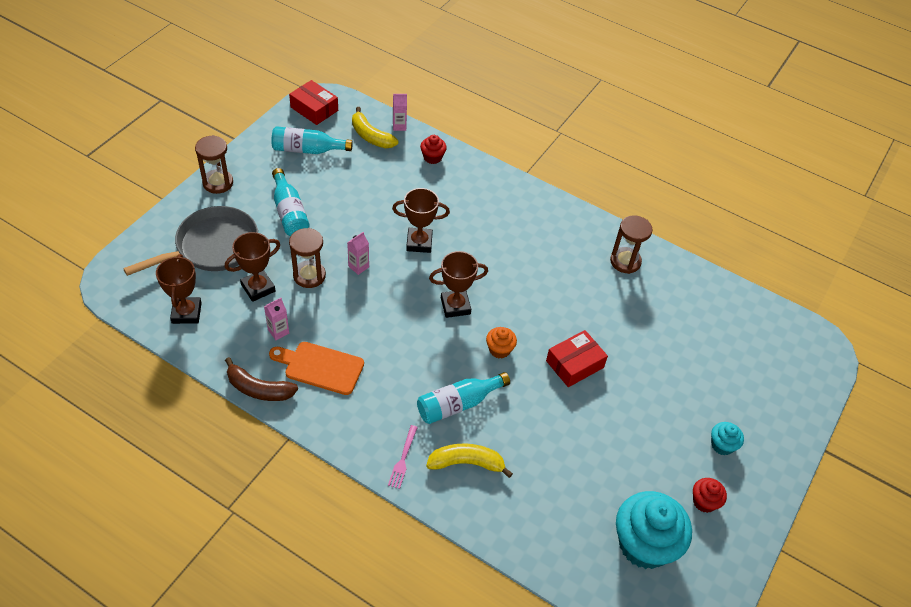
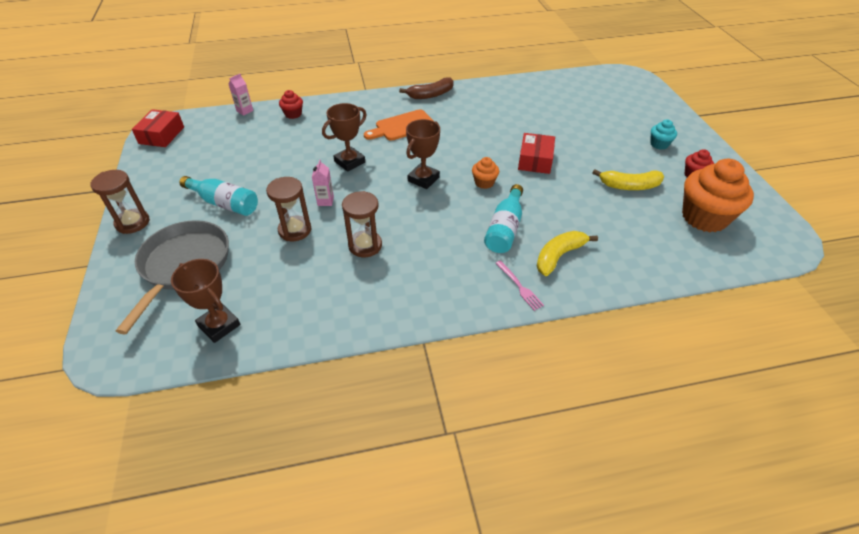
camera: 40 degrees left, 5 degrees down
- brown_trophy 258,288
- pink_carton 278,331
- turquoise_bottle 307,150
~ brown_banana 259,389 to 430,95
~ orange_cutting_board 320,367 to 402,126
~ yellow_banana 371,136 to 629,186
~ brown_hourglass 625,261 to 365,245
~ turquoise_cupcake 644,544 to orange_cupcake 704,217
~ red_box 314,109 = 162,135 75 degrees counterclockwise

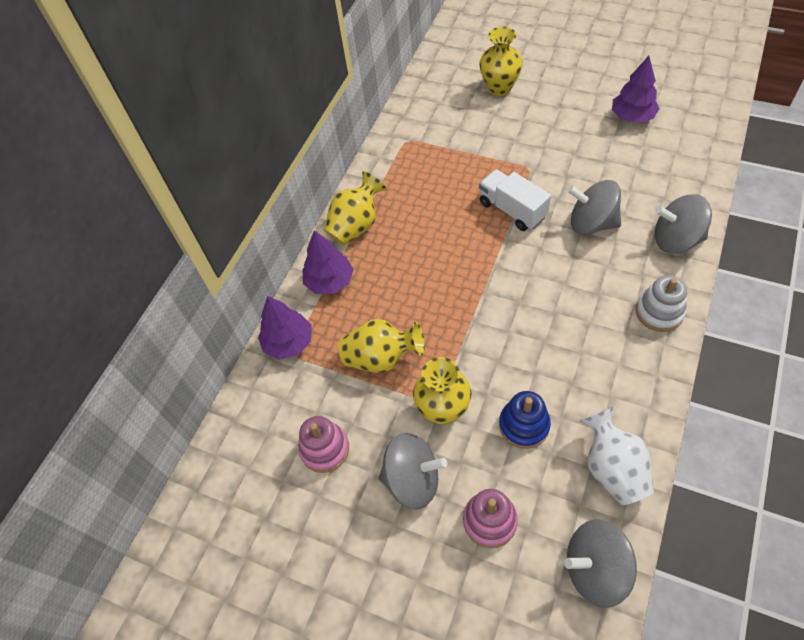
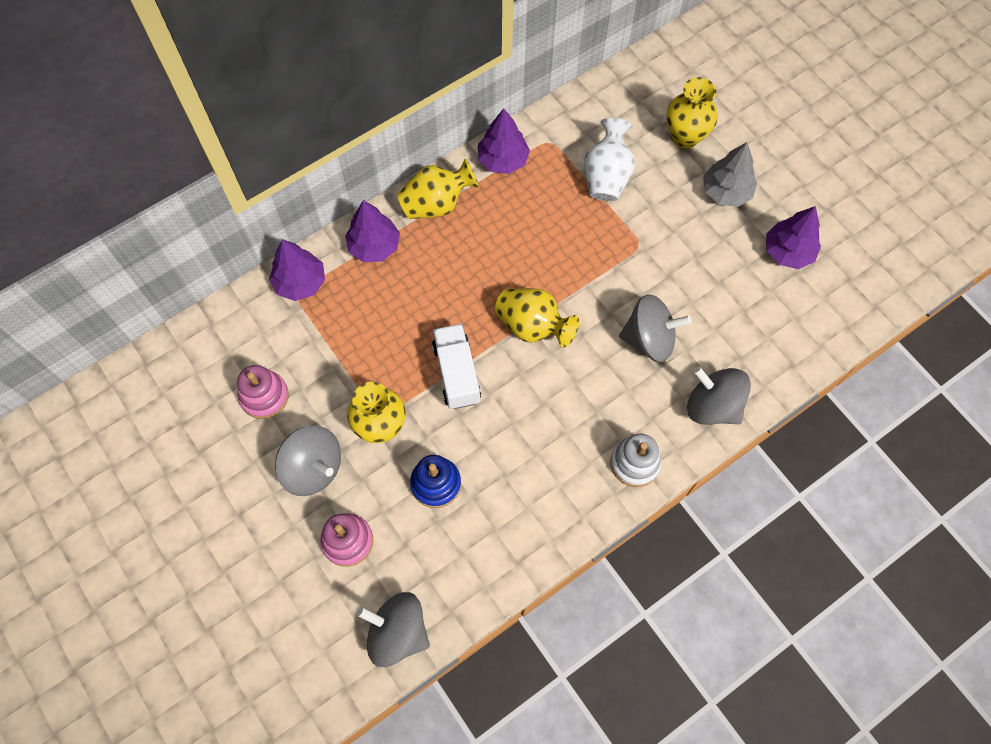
camera: 25 degrees right, 10 degrees up
+ purple_tree 503,160
+ grey_tree 726,192
~ yellow_vase 381,358 to 533,326
~ white_truck 512,210 to 456,373
~ white_vase 612,467 to 607,176
~ grey_spinning_top 591,223 = 649,339 135 degrees clockwise

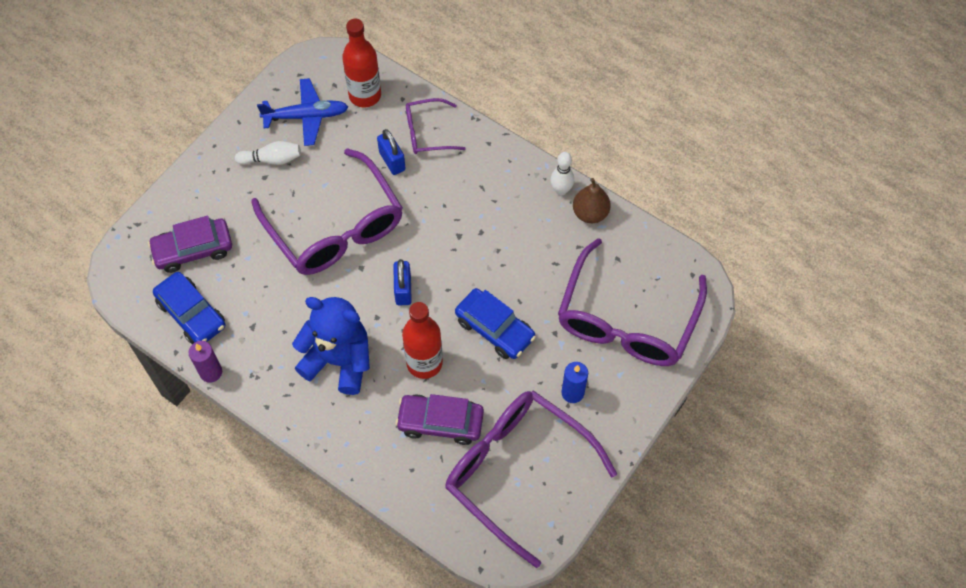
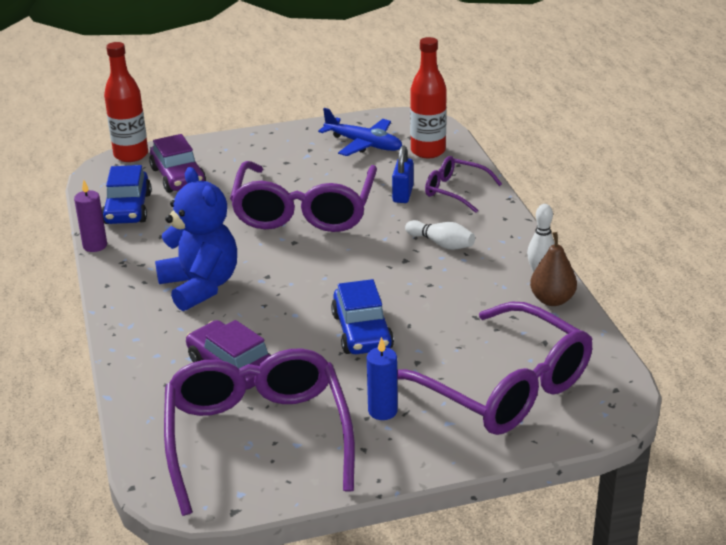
camera: 40 degrees right, 30 degrees down
- blue_padlock 403,290
~ white_bowling_pin 272,159 to 441,244
~ red_bottle 424,363 to 131,155
~ purple_car 193,250 = 178,177 135 degrees counterclockwise
~ purple_glasses 626,319 = 503,387 105 degrees counterclockwise

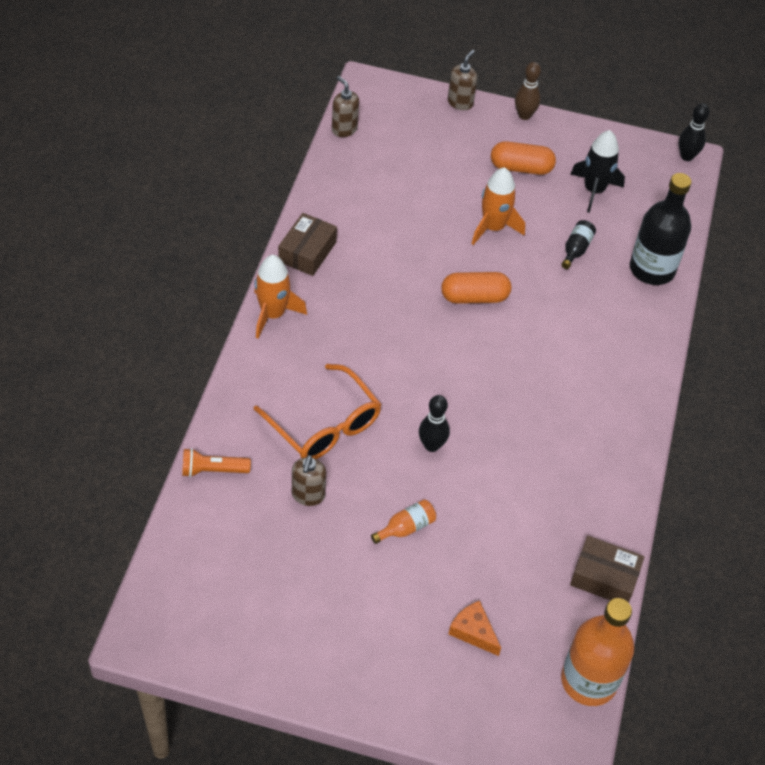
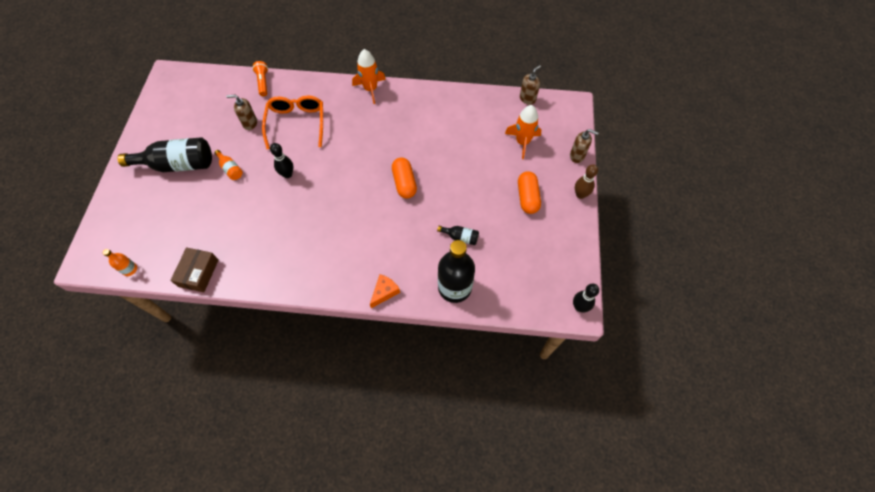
camera: 85 degrees right, 10 degrees up
- brown_box 307,252
- black_rocket 594,191
+ black_bottle 178,165
~ orange_cheese 473,631 to 384,292
~ orange_rocket 493,228 to 522,142
~ orange_glasses 324,425 = 296,123 135 degrees clockwise
~ orange_bottle 589,680 = 130,269 x0.46

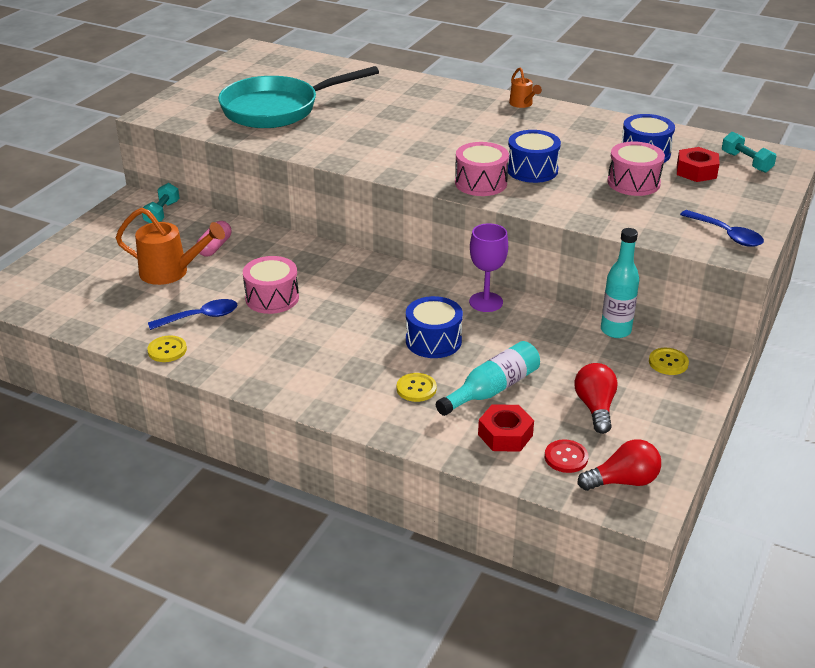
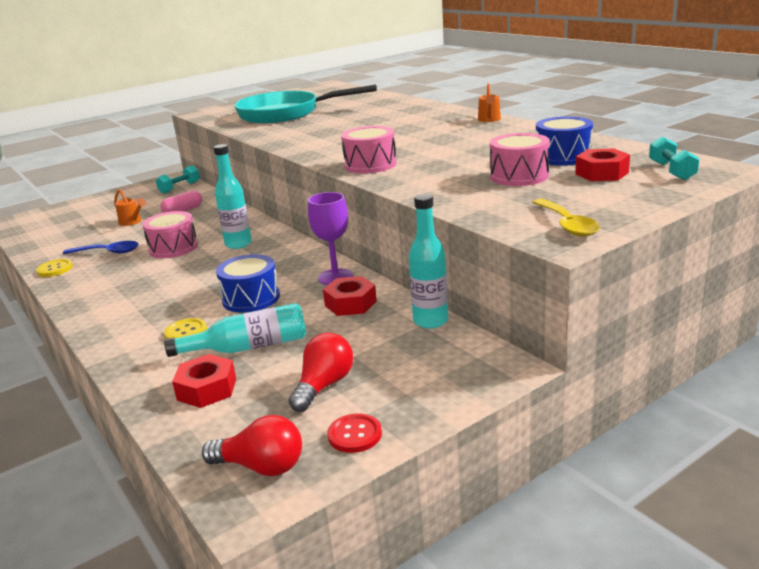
camera: 30 degrees right, 10 degrees down
- blue_drum 532,170
- yellow_button 668,362
+ turquoise_bottle 238,244
+ red_nut 350,303
~ red_button 566,457 to 355,435
~ blue_spoon 727,235 to yellow_spoon 567,225
~ orange_watering_can 171,272 = 132,222 x0.55

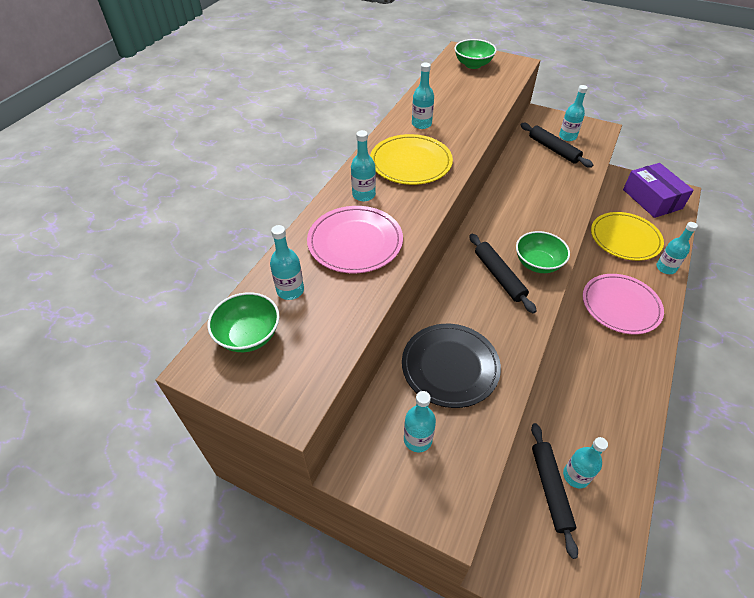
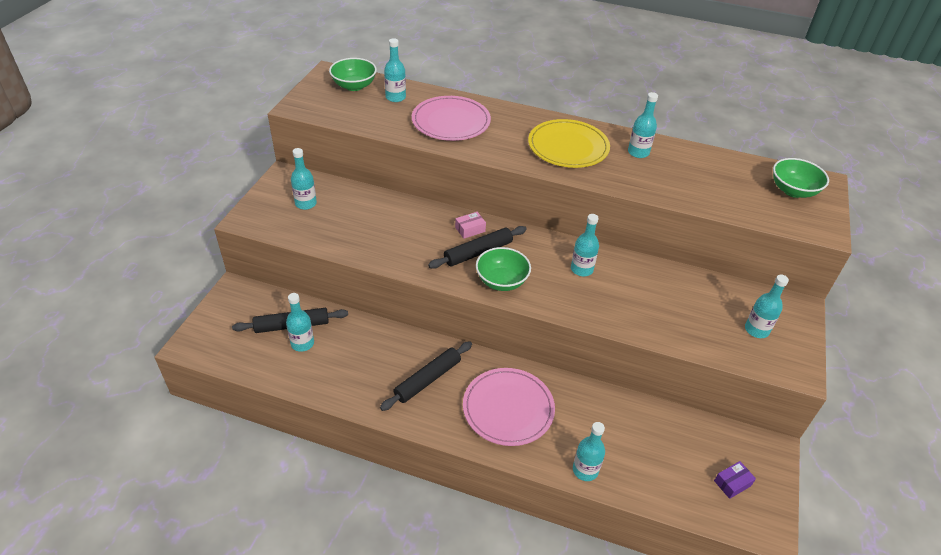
camera: 80 degrees right, 5 degrees down
- black_plate 450,366
- yellow_plate 625,238
+ pink_box 470,229
~ turquoise_bottle 363,195 to 581,269
~ black_rolling_pin 553,149 to 427,379
~ purple_box 652,199 = 732,483 x0.41

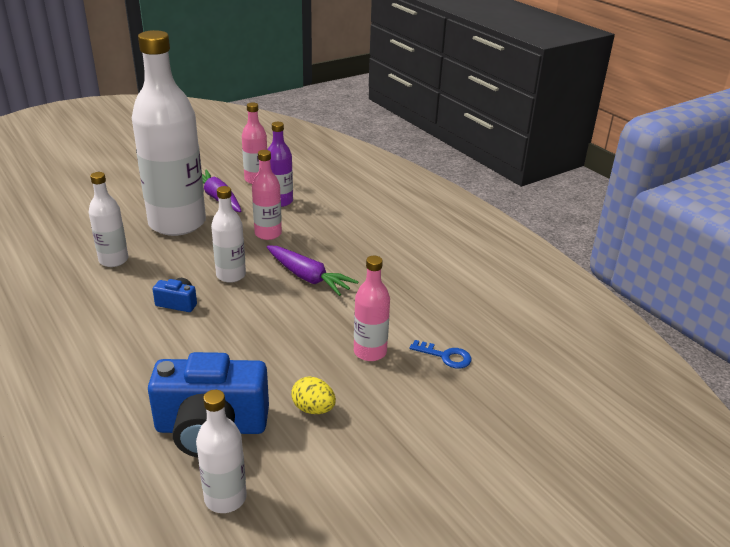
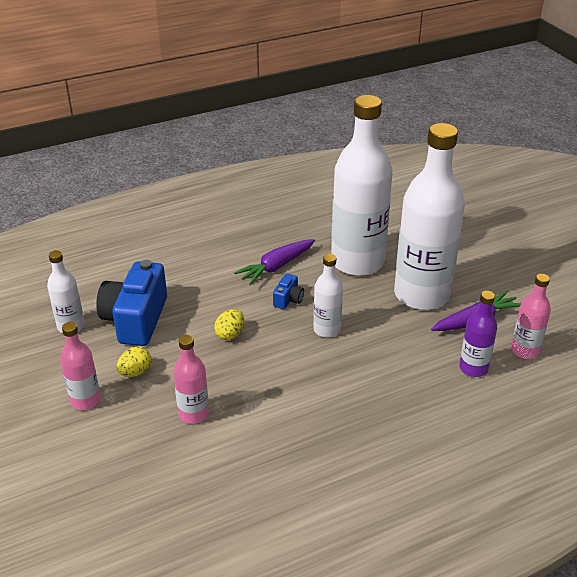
camera: 100 degrees right, 5 degrees up
- blue_key 445,356
+ yellow_egg 230,334
~ pink_bottle 268,234 to 85,400
~ purple_carrot 308,277 to 276,267
~ white_bottle 113,260 = 357,262 x2.14

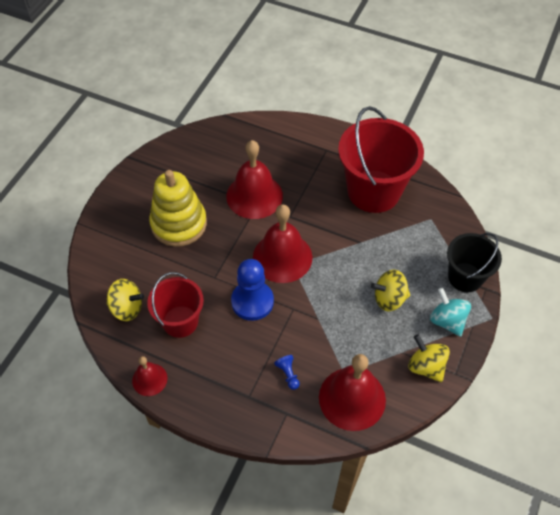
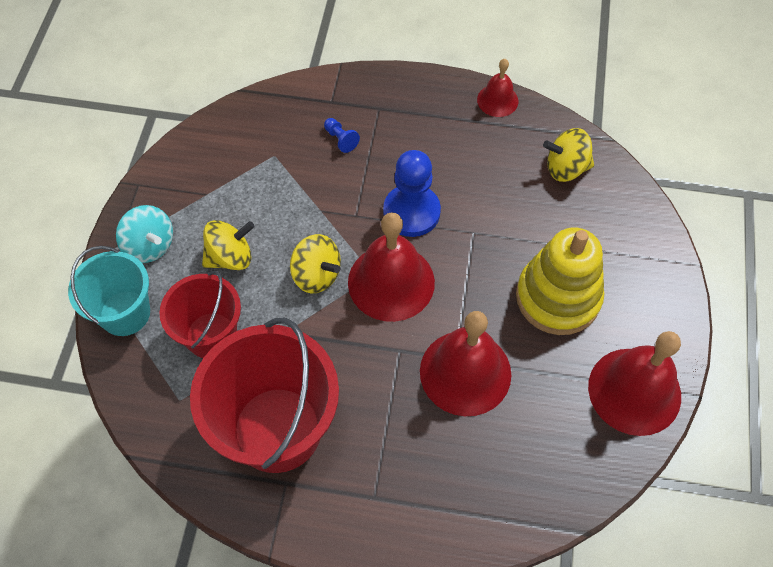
camera: 165 degrees right, 5 degrees up
~ red_bucket 180,321 to 211,335
~ red_bell 352,398 to 634,391
~ yellow_spinning_top 426,366 to 316,275
~ black_bucket 465,277 to turquoise_bucket 125,313

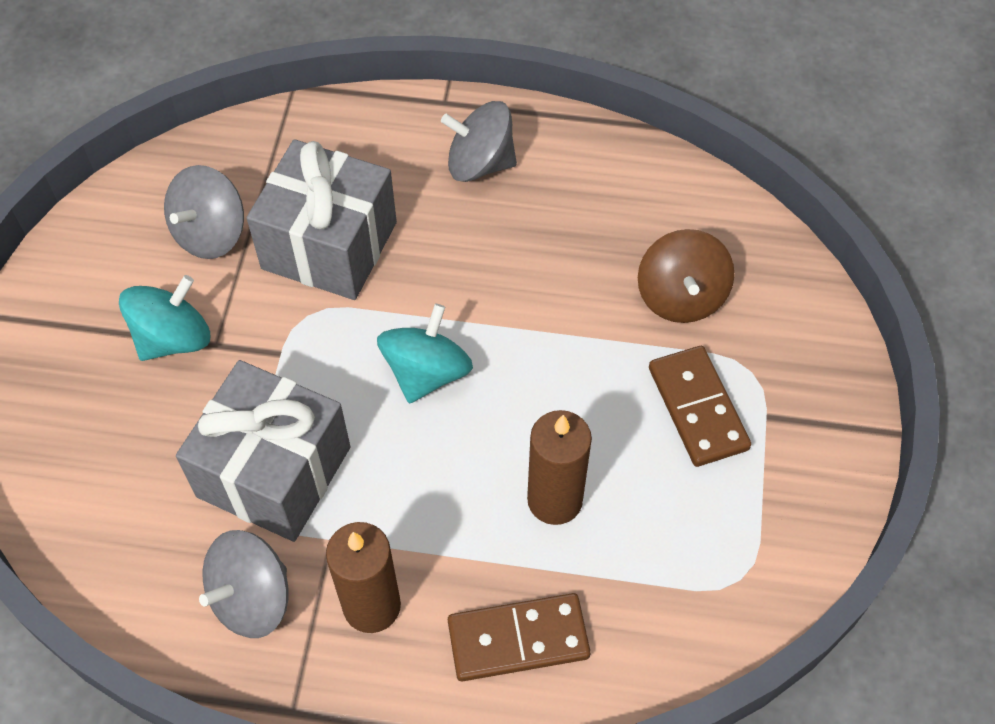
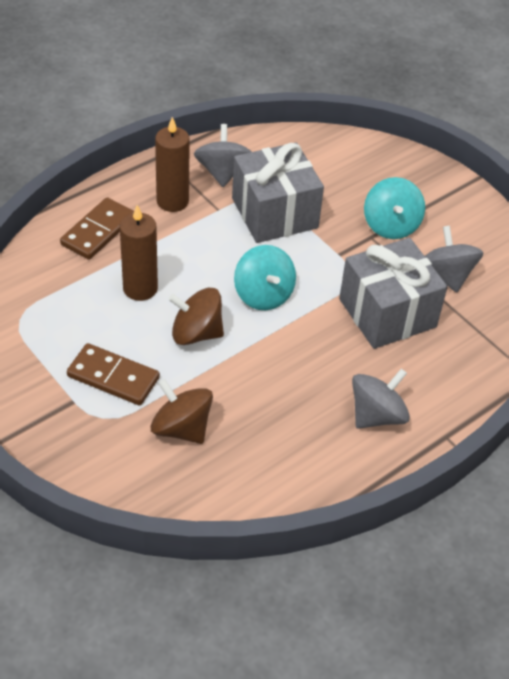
camera: 130 degrees right, 10 degrees down
+ brown_spinning_top 196,333

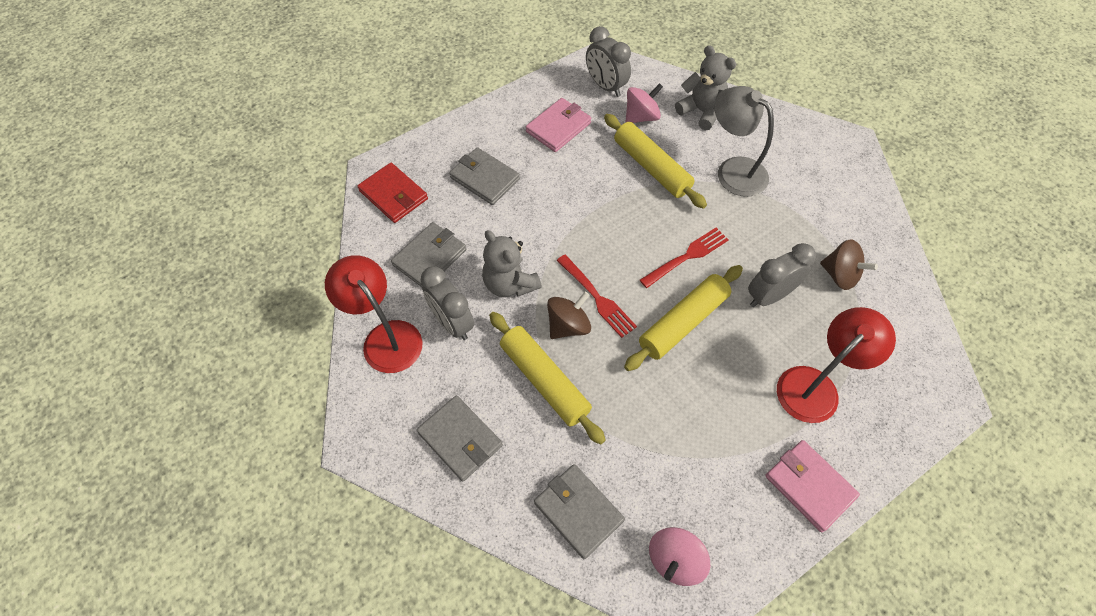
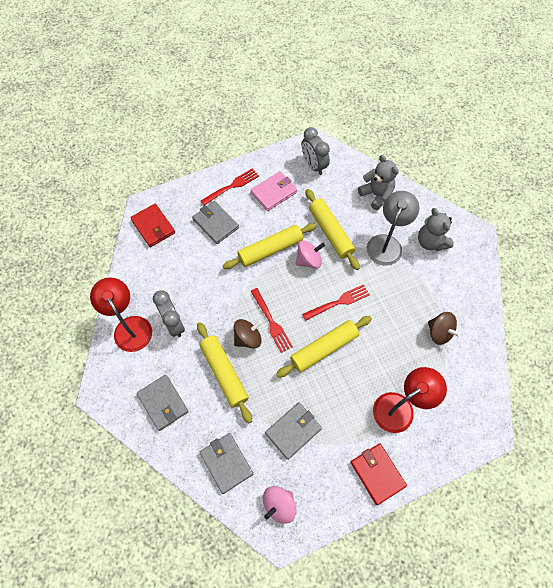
camera: 10 degrees right, 5 degrees up
- grey_clock 769,296
+ red_fork 231,186
+ yellow_rolling_pin 270,250
~ grey_wallet 430,257 to 293,431
~ grey_teddy_bear 510,284 to 431,242
~ pink_spinning_top 641,117 to 309,260
~ pink_wallet 809,486 to red_wallet 377,473
~ grey_lamp 733,170 = 386,243 60 degrees clockwise

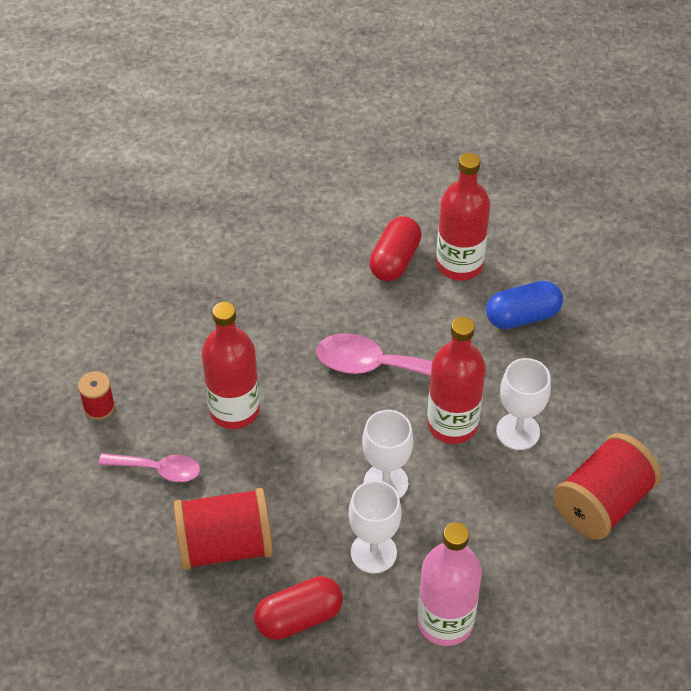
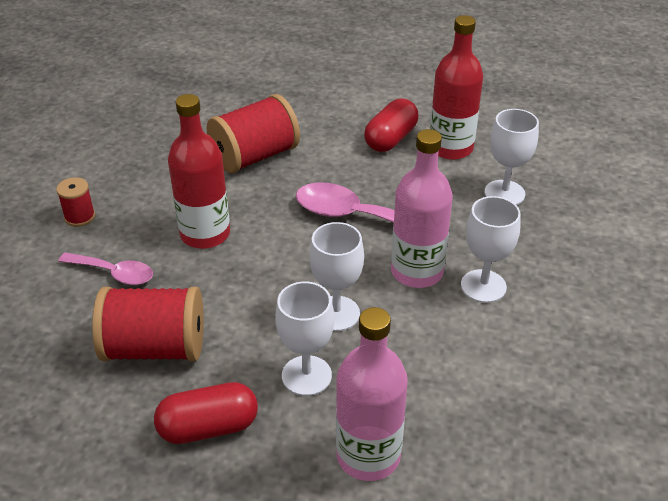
camera: 10 degrees right, 10 degrees down
~ red_spool 602,503 to 255,156
~ blue_capsule 522,316 to white_goblet 504,193
~ red_bottle 452,424 to pink_bottle 417,272

